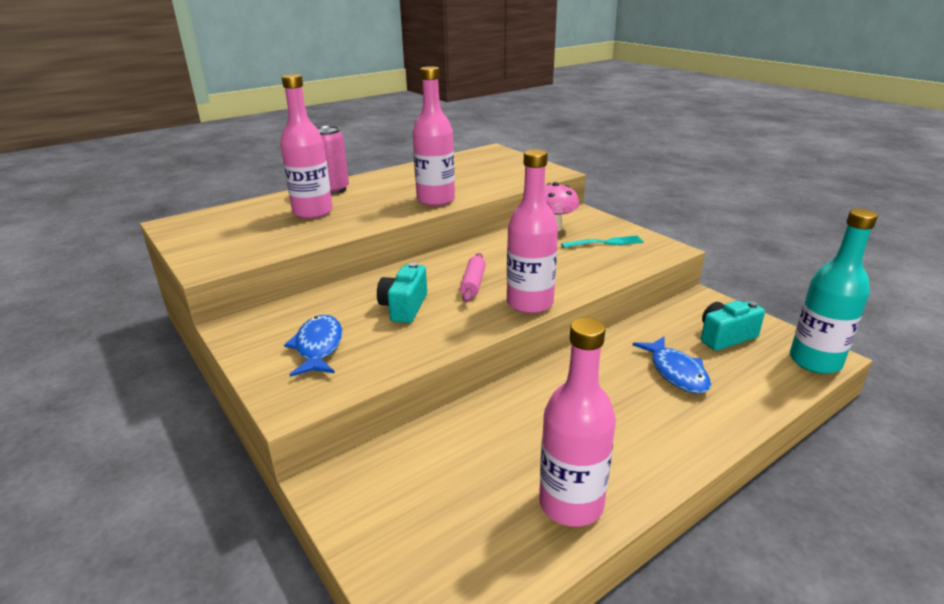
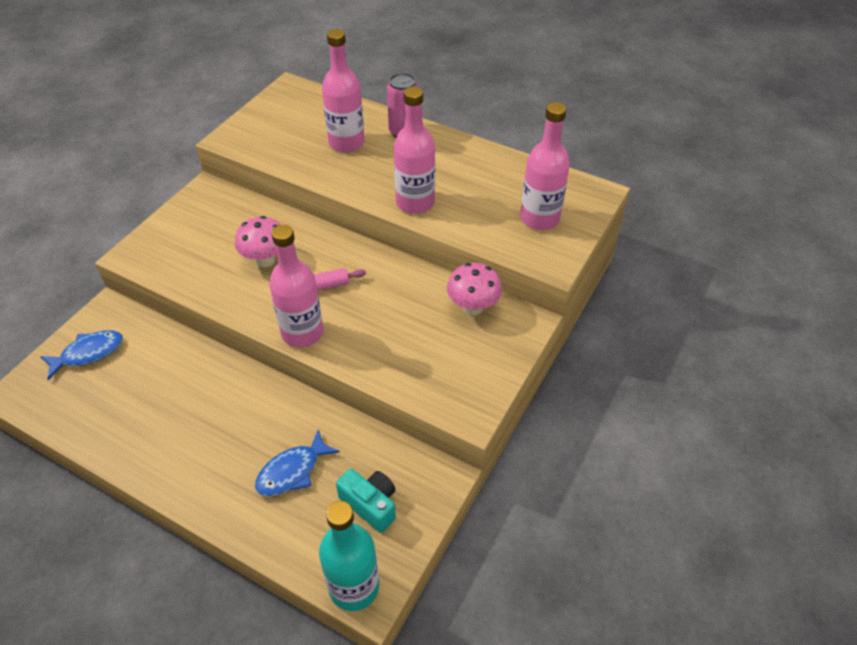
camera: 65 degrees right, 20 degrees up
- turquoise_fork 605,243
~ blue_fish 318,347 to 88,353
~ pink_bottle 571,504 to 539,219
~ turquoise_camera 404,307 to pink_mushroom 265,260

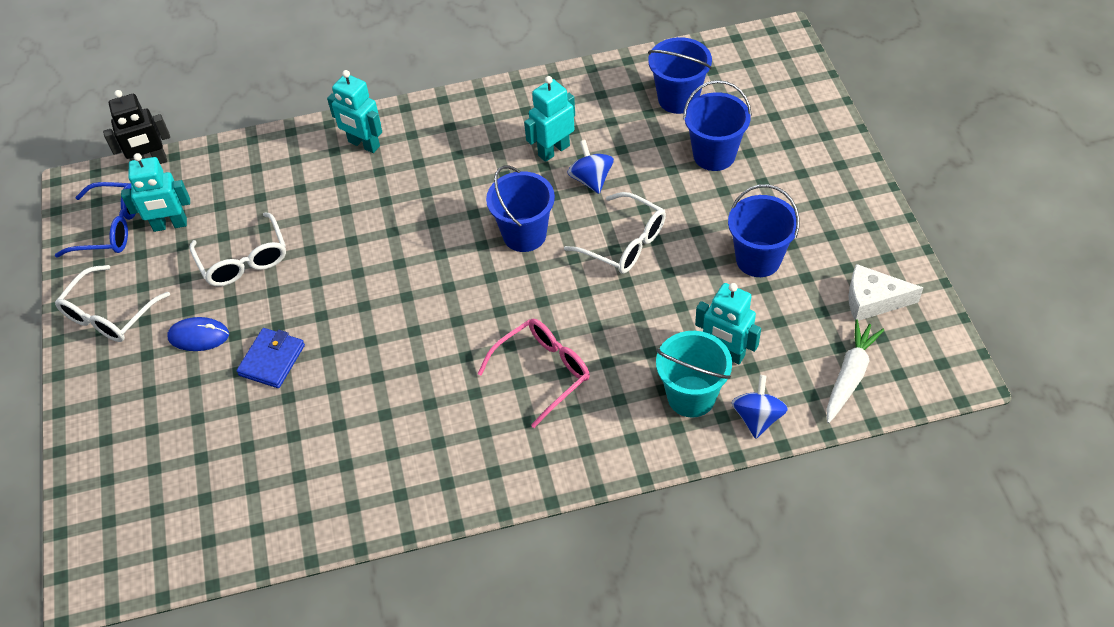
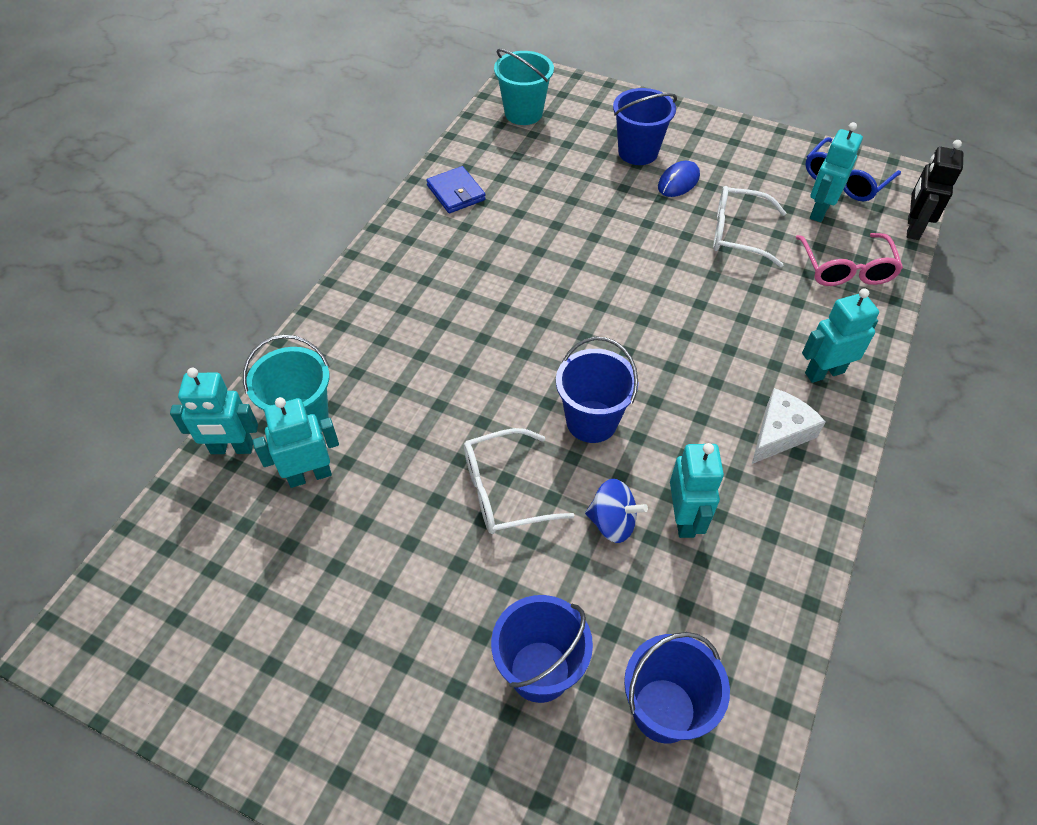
camera: 125 degrees right, 0 degrees up
- white_glasses 109,315
- white_carrot 850,376
+ turquoise_bucket 523,113
~ blue_wallet 272,360 to 456,193
~ pink_glasses 543,372 to 846,269
~ blue_bucket 758,259 to 638,152
~ white_cheese 873,300 to 780,433
~ blue_spinning_top 757,418 to turquoise_robot 232,448

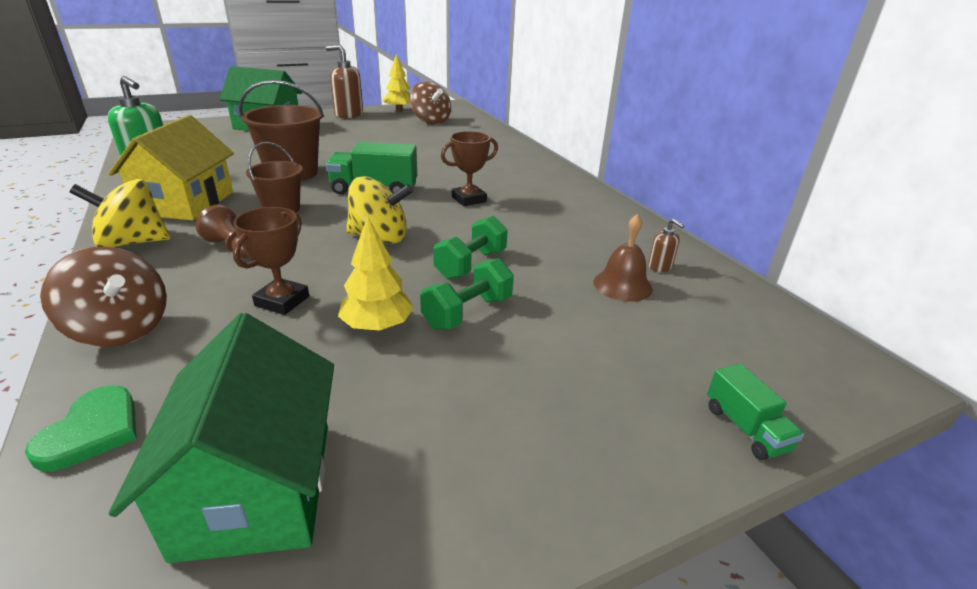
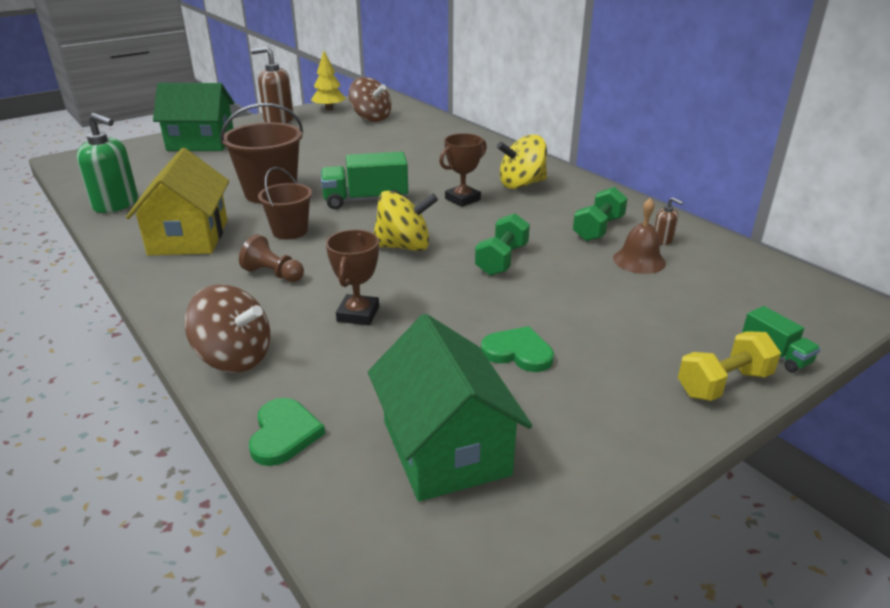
camera: 10 degrees left, 0 degrees up
- yellow_tree 377,326
+ green_heart 518,352
+ yellow_dumbbell 723,384
~ yellow_spinning_top 133,242 to 521,184
~ green_dumbbell 468,312 to 598,229

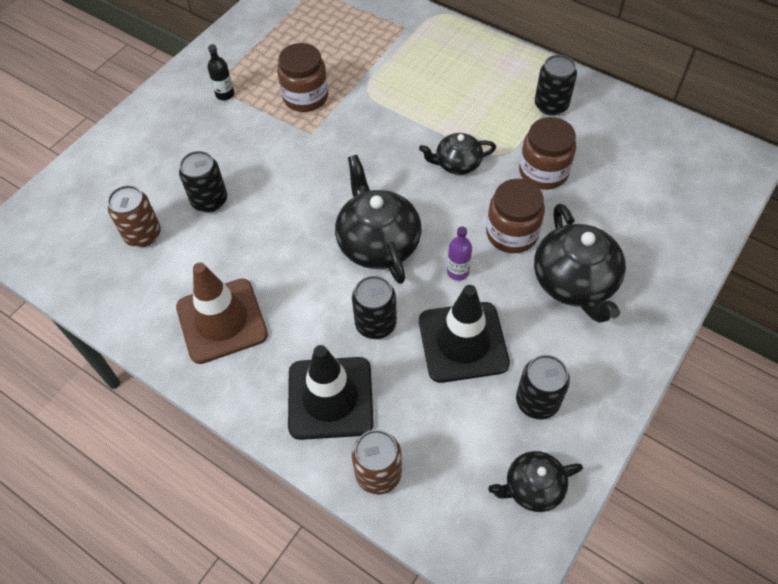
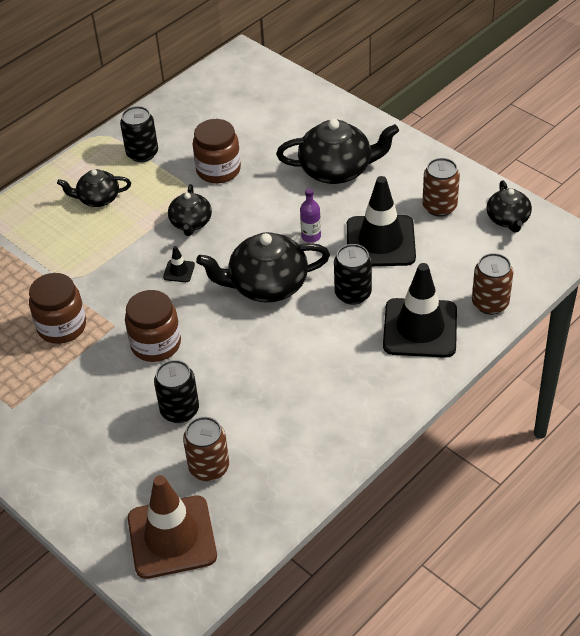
camera: 80 degrees left, 10 degrees down
- black_bottle 225,94
+ black_teapot 98,198
+ black_traffic_cone 179,271
~ brown_traffic_cone 222,321 to 172,537
~ brown_jar 512,233 to 156,344
~ black_can 537,401 to brown_can 439,207

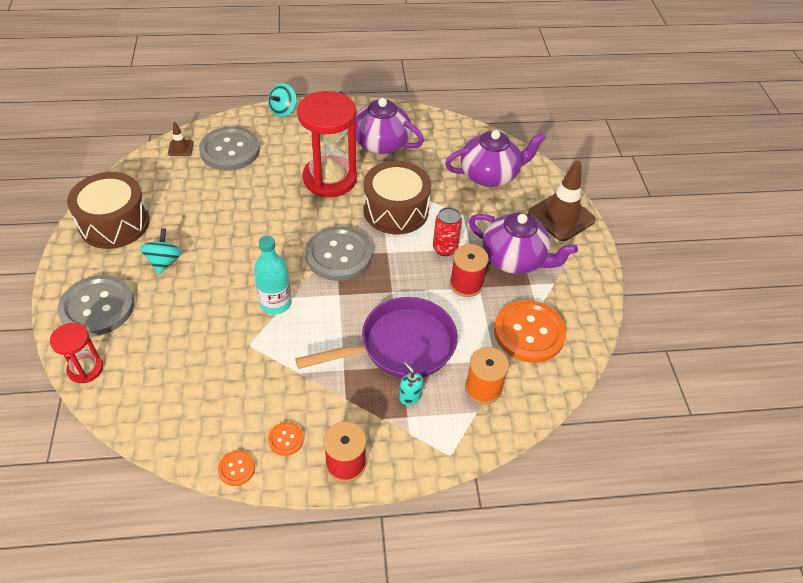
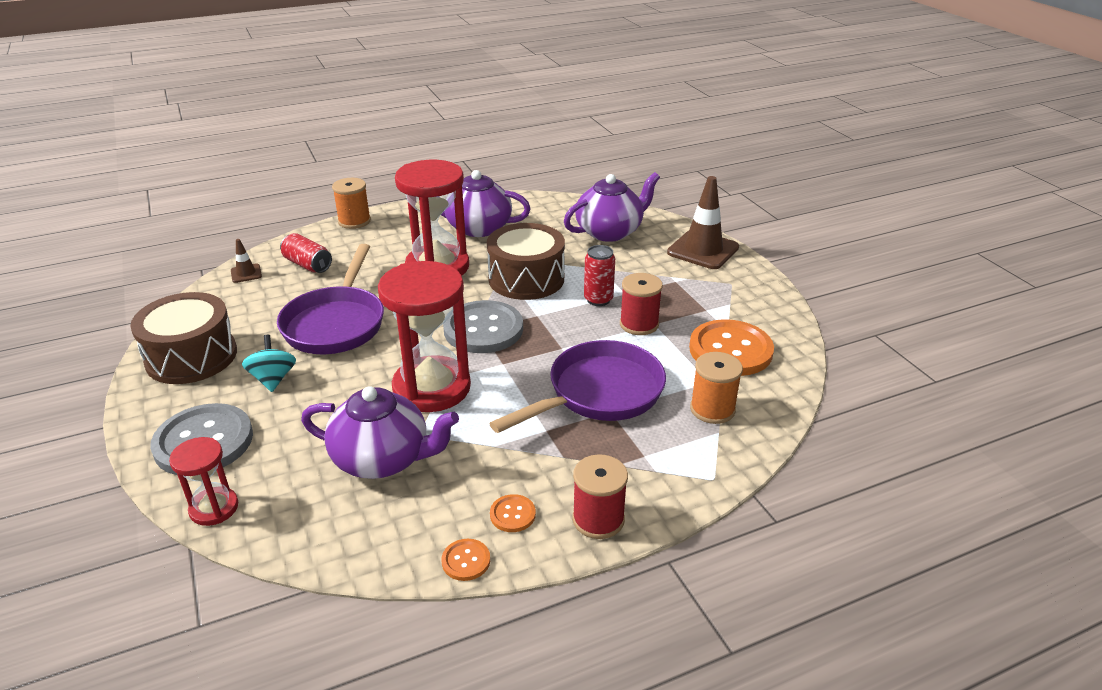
camera: 15 degrees left, 15 degrees down
- turquoise_soap_dispenser 410,396
+ purple_pan 336,323
~ purple_teapot 514,259 to 383,459
~ grey_button 230,150 to red_can 307,265
~ turquoise_bottle 275,303 to red_hourglass 431,388
~ turquoise_spinning_top 283,111 to orange_spool 354,221

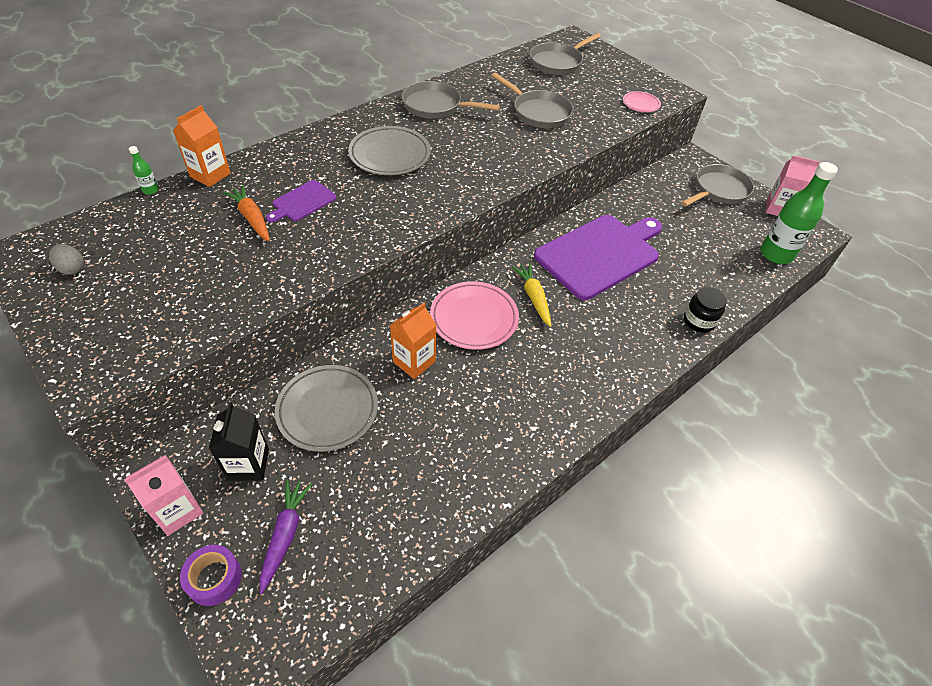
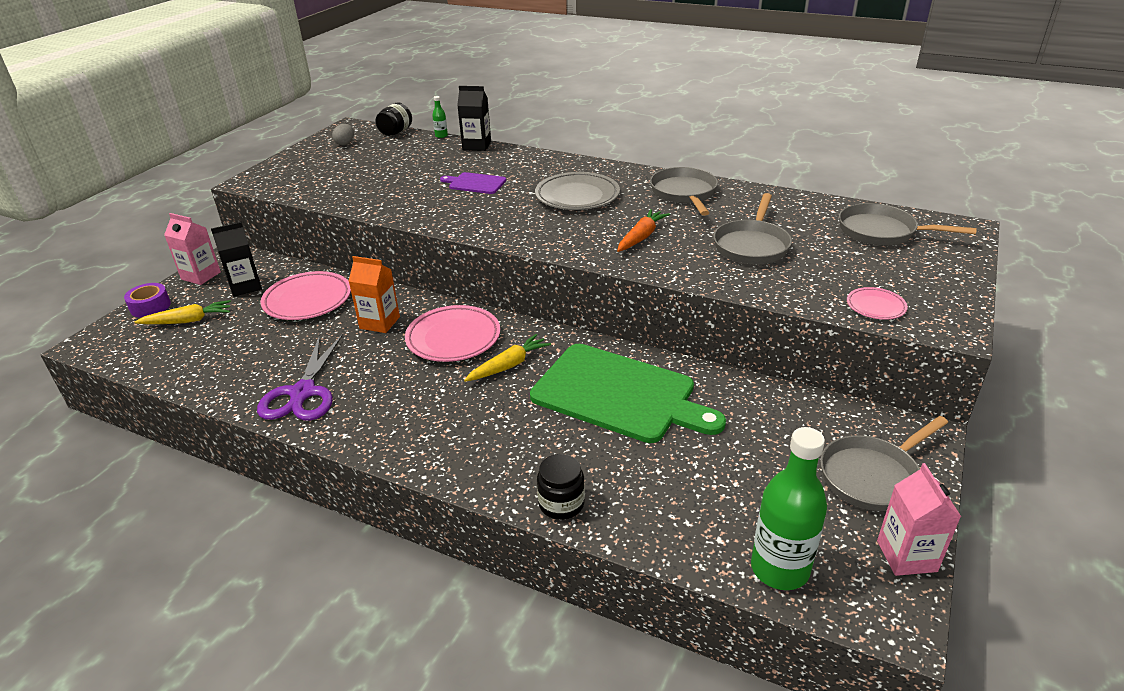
camera: 70 degrees right, 15 degrees down
+ purple_scissors 303,392
+ black_jar 396,132
~ orange_carrot 251,218 to 641,237
~ orange_carton 210,175 to black_carton 477,146
~ purple_carrot 285,535 to yellow_carrot 188,321
~ grey_plate 327,410 to pink_plate 307,300
~ purple_cutting_board 600,254 to green_cutting_board 619,394
~ grey_pan 718,190 = 872,476 120 degrees clockwise

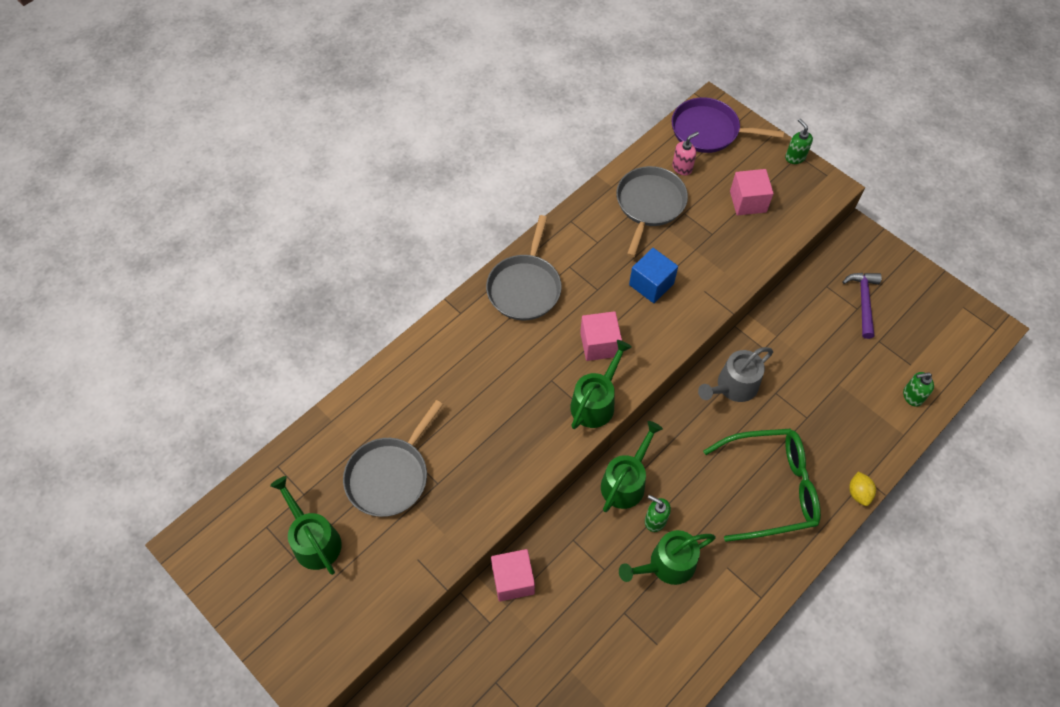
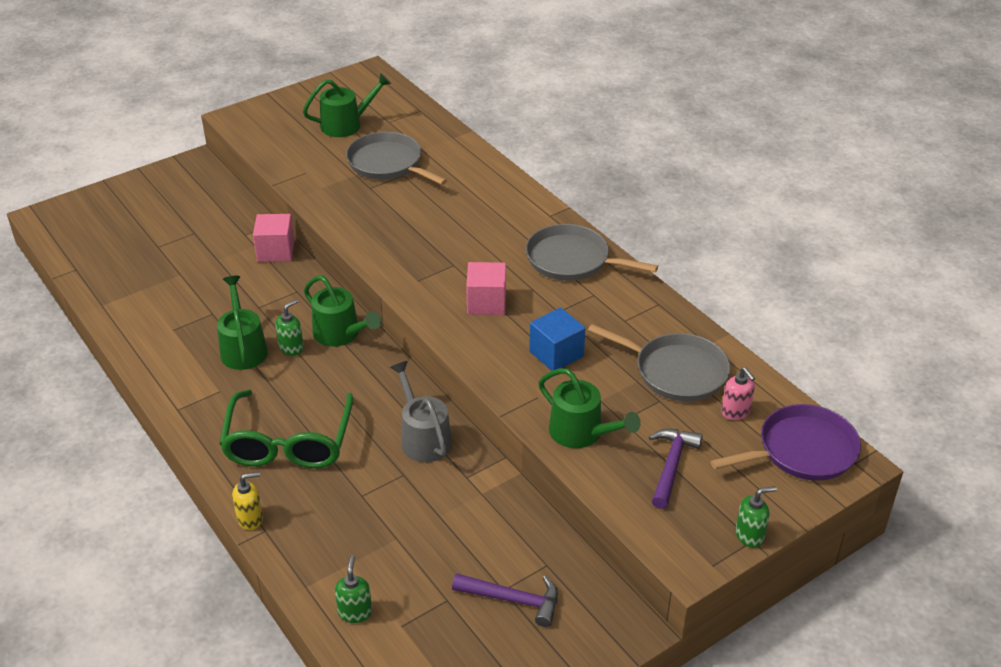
camera: 100 degrees right, 20 degrees down
~ green_watering_can 595,402 to 581,433
~ pink_cube 748,202 to purple_hammer 671,465
~ yellow_lemon 858,493 to yellow_soap_dispenser 250,519
~ purple_pan 708,131 = 802,450 45 degrees clockwise

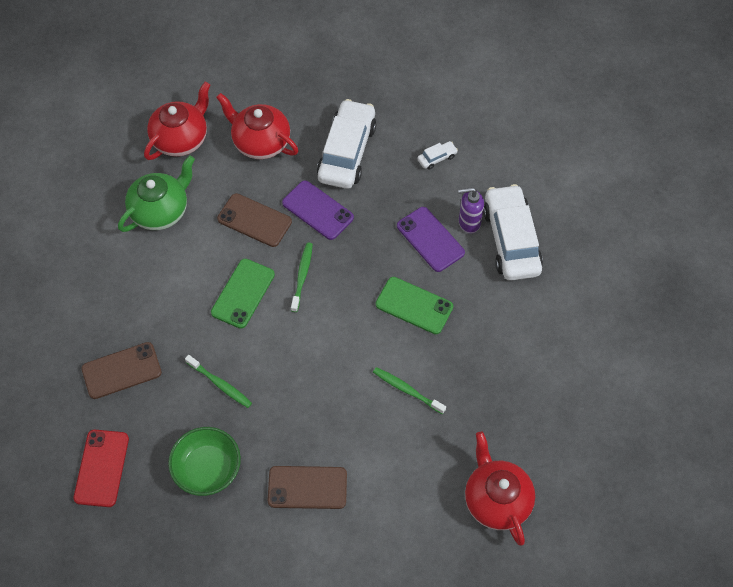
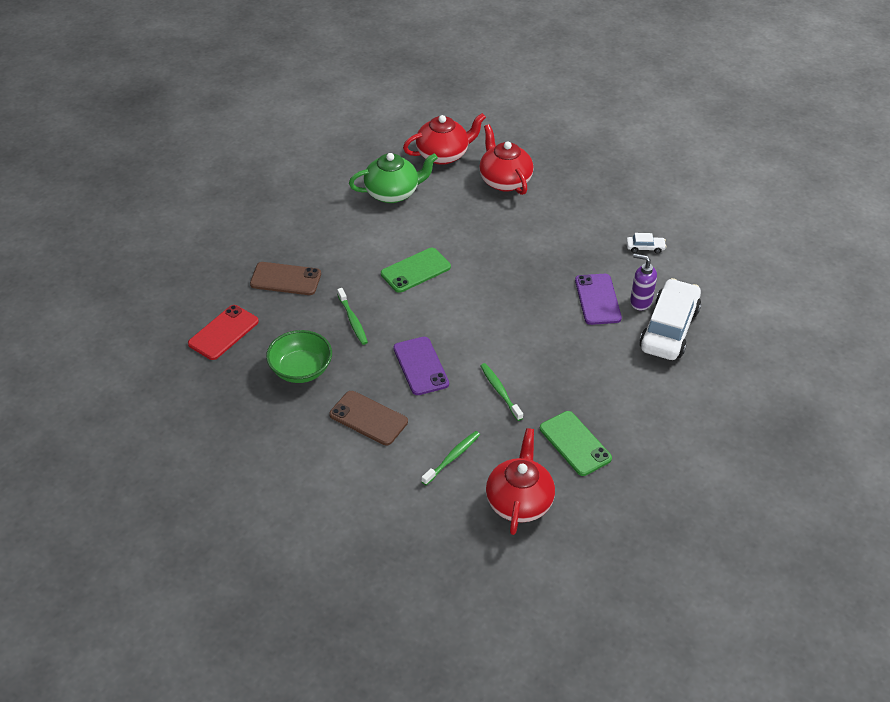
camera: 30 degrees right, 15 degrees down
- brown_phone 254,220
- white_car 347,152
~ purple_phone 318,210 to 421,366
~ green_toothbrush 302,276 to 452,458
~ green_phone 414,305 to 575,443

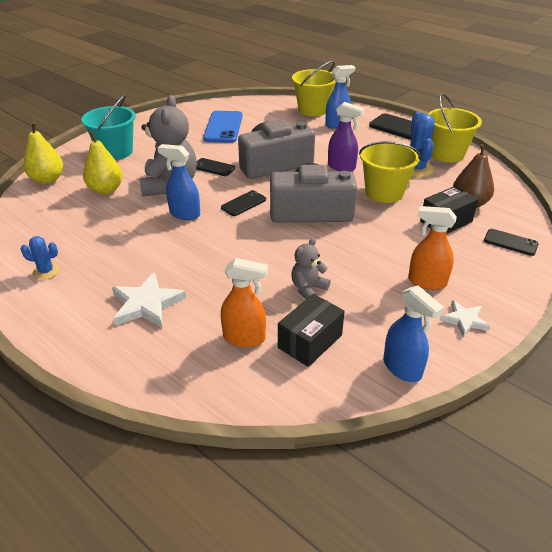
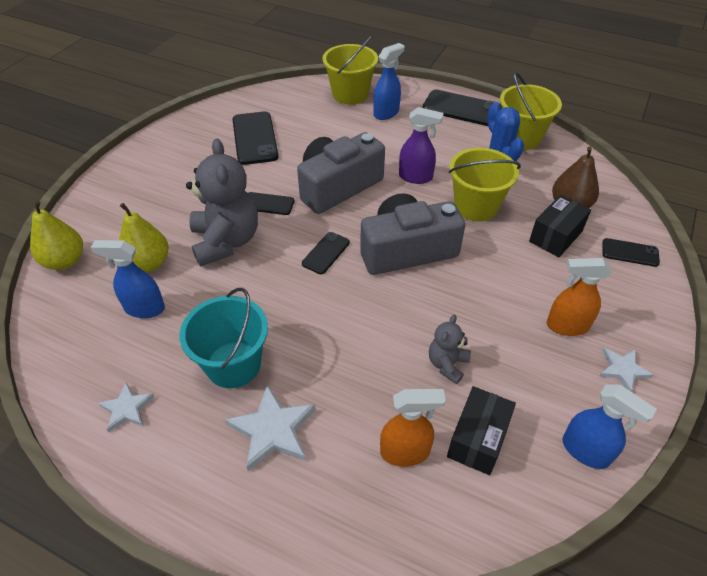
camera: 15 degrees left, 10 degrees up
~ turquoise_bucket 115,152 to 233,364
~ blue_spray_bottle 184,214 to 144,308
~ blue_cactus 46,271 to white_star 127,409
~ blue_phone 223,127 to black_phone 255,138

